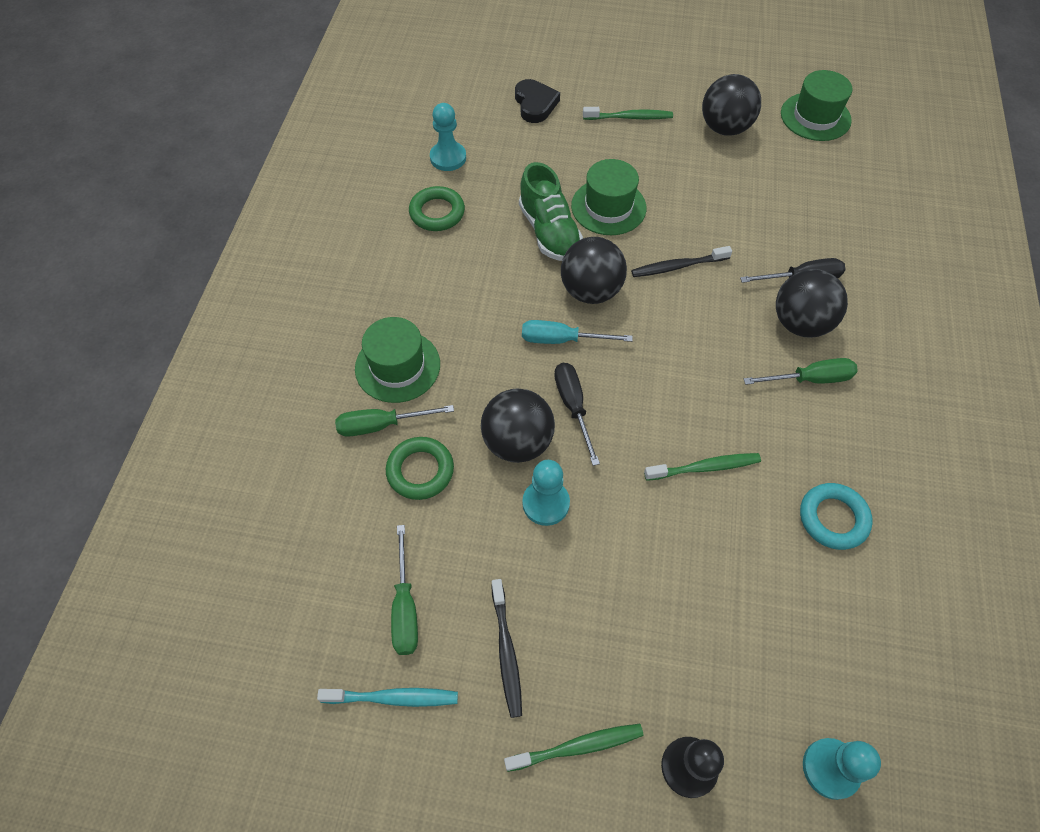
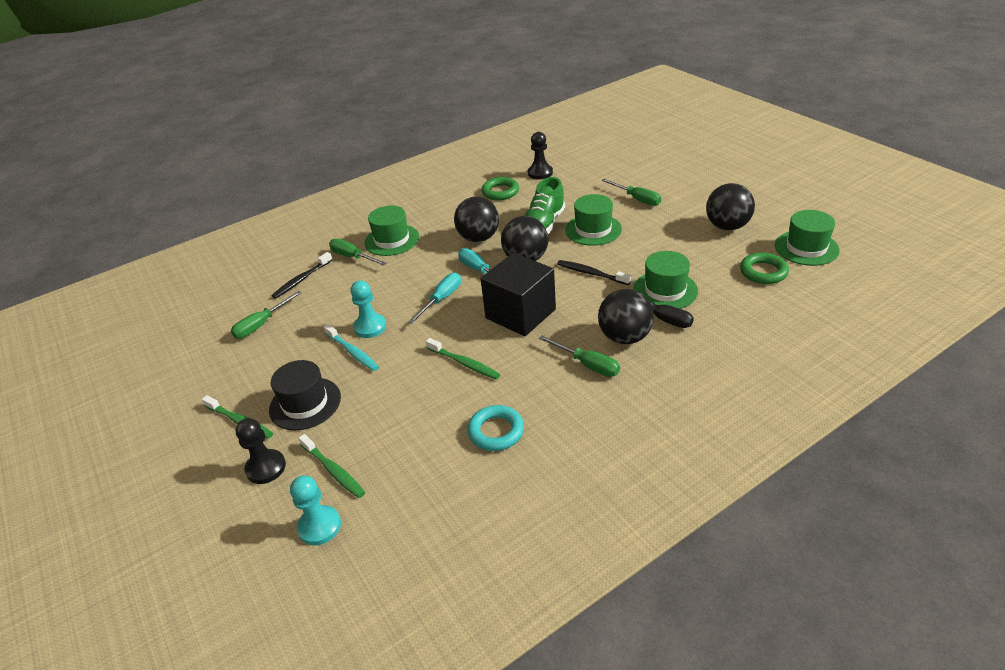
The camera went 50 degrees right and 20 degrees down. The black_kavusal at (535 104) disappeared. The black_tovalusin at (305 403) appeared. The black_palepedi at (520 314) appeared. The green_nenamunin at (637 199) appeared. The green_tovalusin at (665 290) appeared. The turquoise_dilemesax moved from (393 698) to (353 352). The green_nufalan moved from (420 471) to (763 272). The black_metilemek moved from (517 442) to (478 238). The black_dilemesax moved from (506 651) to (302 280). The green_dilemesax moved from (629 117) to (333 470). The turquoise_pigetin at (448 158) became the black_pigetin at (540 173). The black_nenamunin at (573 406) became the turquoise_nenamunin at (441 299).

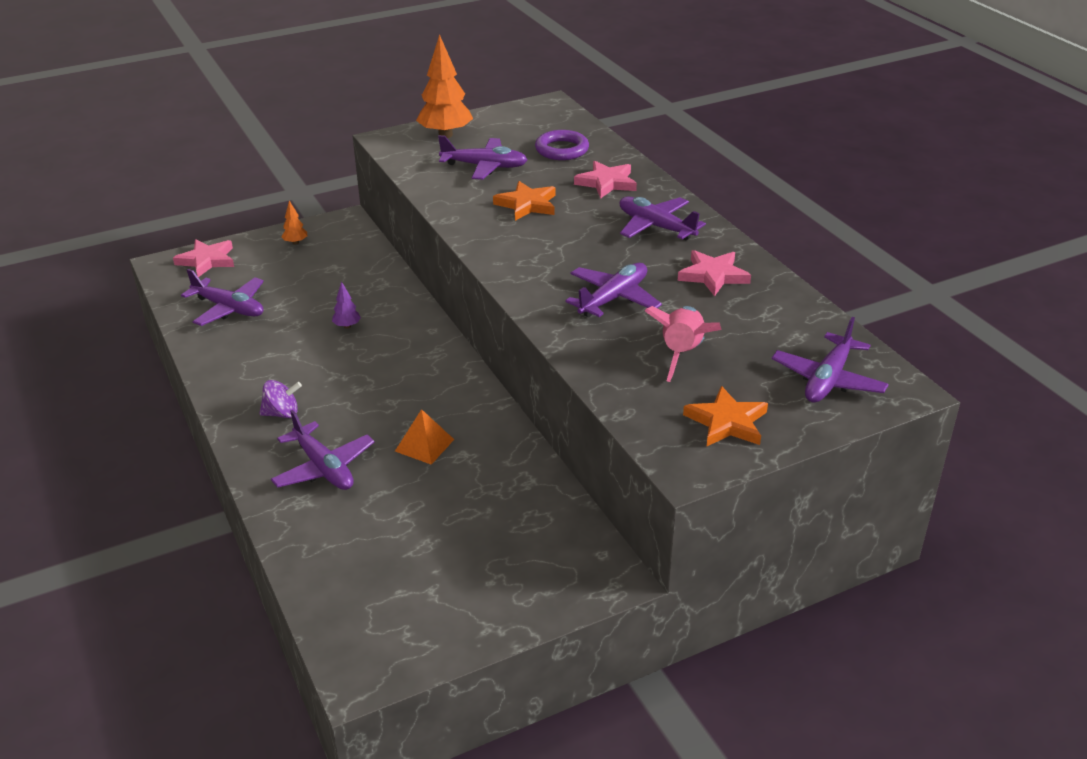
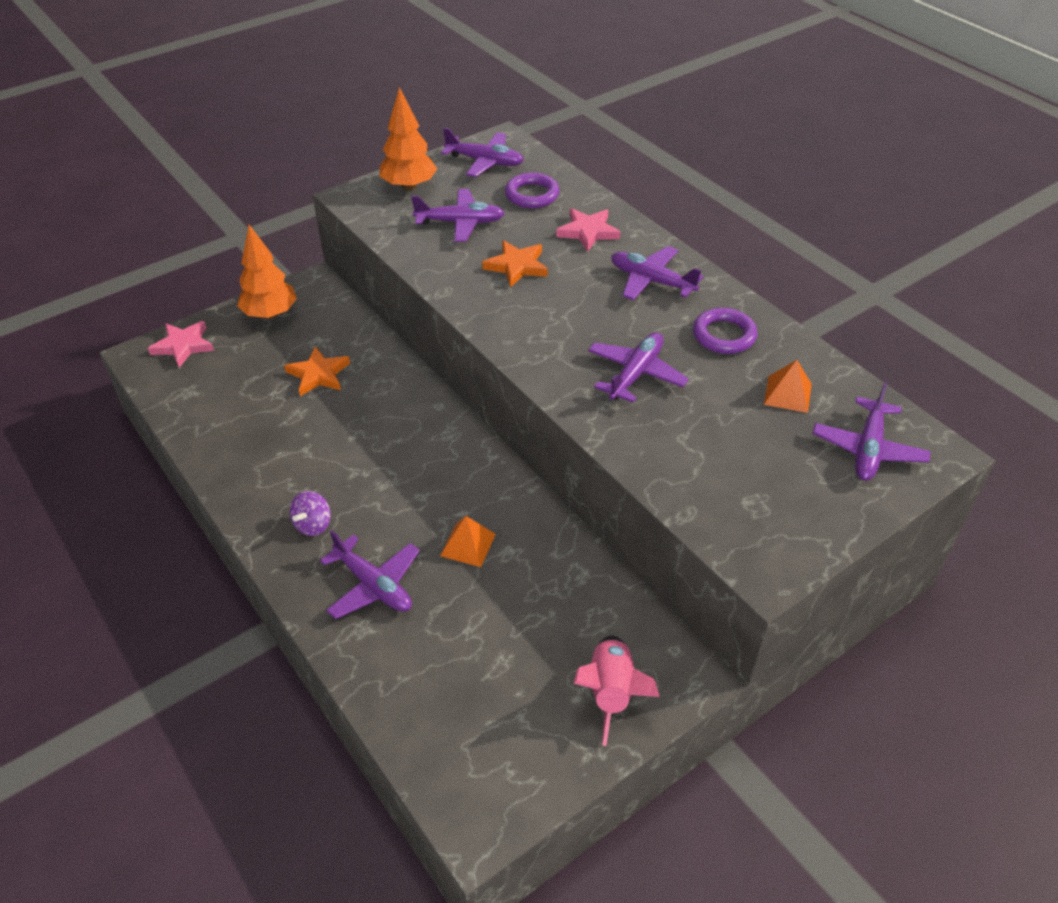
The camera went 10 degrees left and 10 degrees up. The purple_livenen at (347 326) disappeared. The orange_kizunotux at (788 394) appeared. The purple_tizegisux moved from (229 308) to (485 162). The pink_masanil moved from (682 353) to (611 692). The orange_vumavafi moved from (727 422) to (318 374). The pink_vumavafi at (713 275) was replaced by the purple_nufalan at (724 335). The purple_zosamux at (282 413) turned 135 degrees clockwise. The orange_livenen at (295 242) changed to 2.19 times the size.

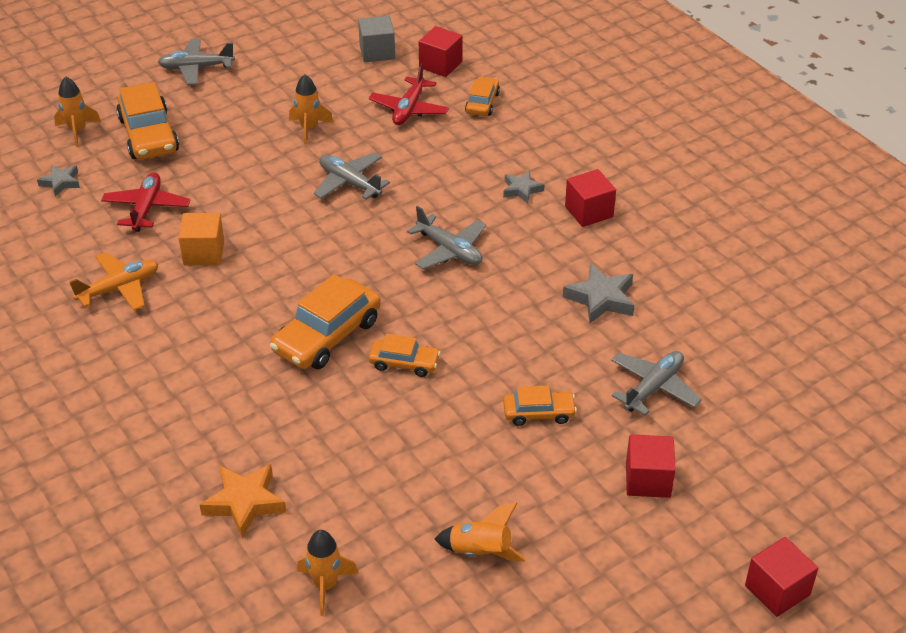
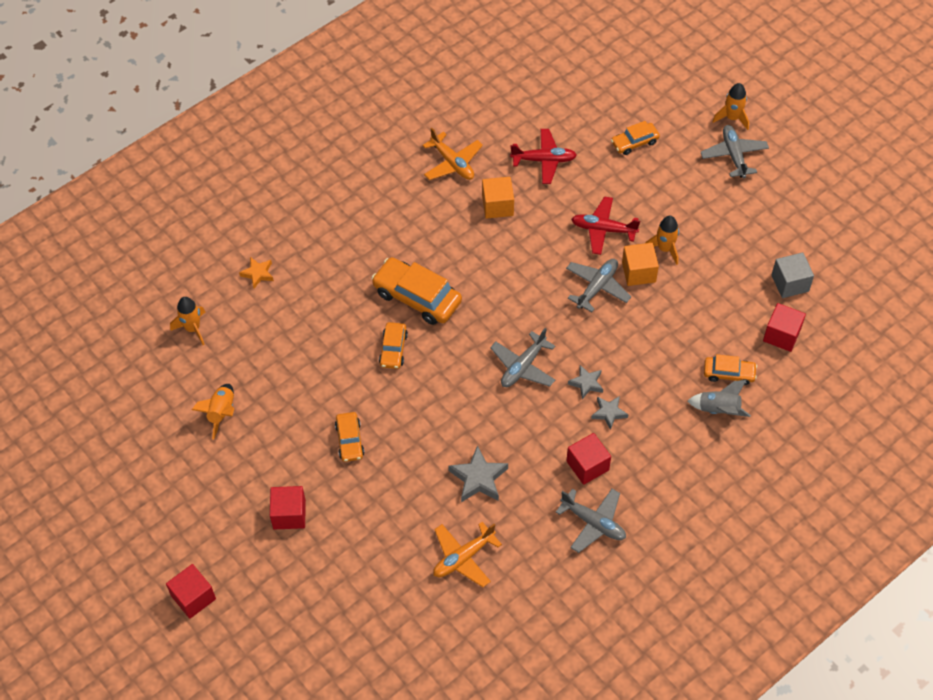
The camera went 85 degrees right and 15 degrees up. The orange_tizegisux at (463 557) appeared. The orange_palepedi at (638 272) appeared. The grey_masanil at (719 410) appeared. The grey_vumavafi moved from (60 182) to (586 383). The orange_masanil moved from (77 131) to (732 118). The red_tizegisux moved from (409 109) to (603 229). The grey_tizegisux moved from (653 388) to (593 523). The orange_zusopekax at (148 135) changed to 0.56 times the size. The orange_vumavafi at (244 503) changed to 0.62 times the size.

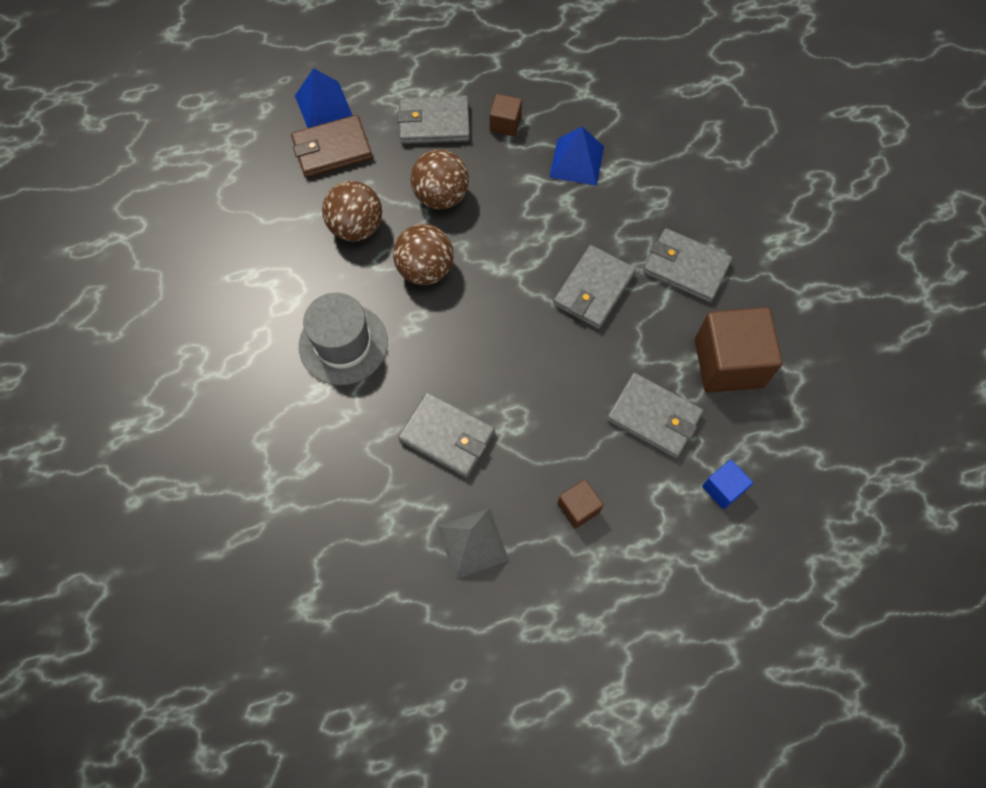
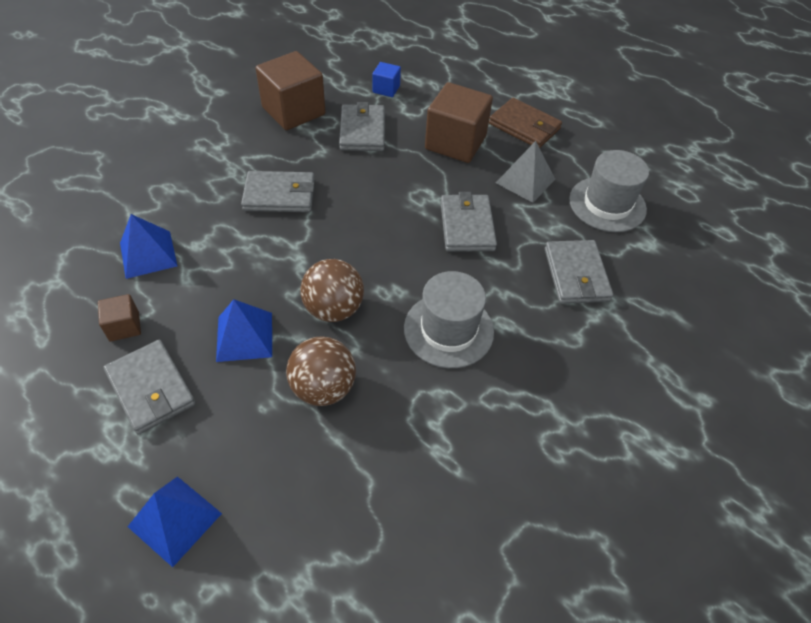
The camera went 125 degrees left and 15 degrees down. The grey_tovalusin at (607 204) appeared. The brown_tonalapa moved from (332 149) to (524 126). The grey_tonalapa moved from (686 268) to (576 275). The brown_metilemek at (441 196) was replaced by the blue_kizunotux at (244 336). The brown_palepedi at (578 508) changed to 2.05 times the size.

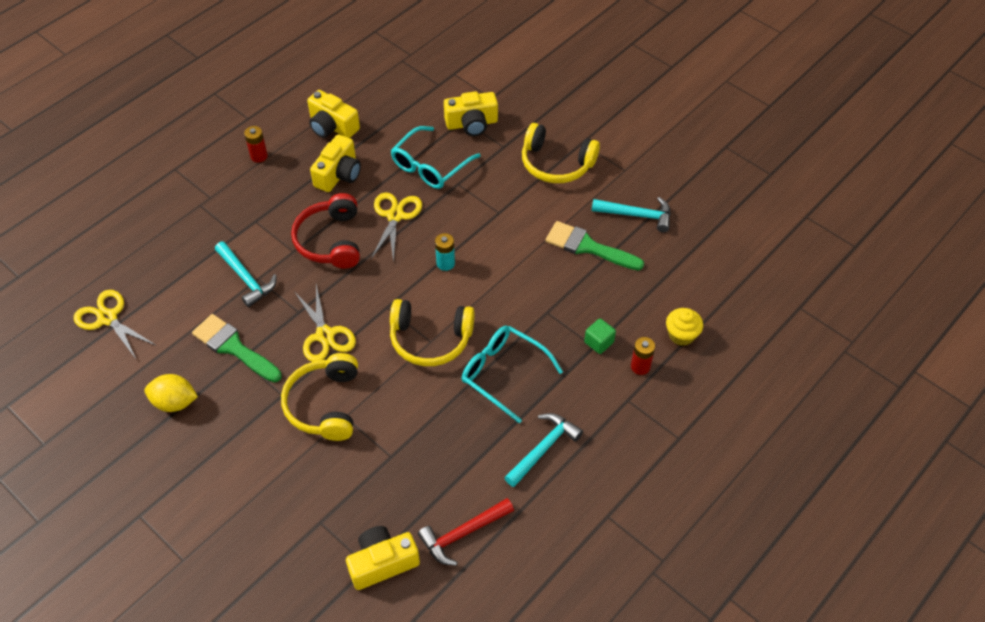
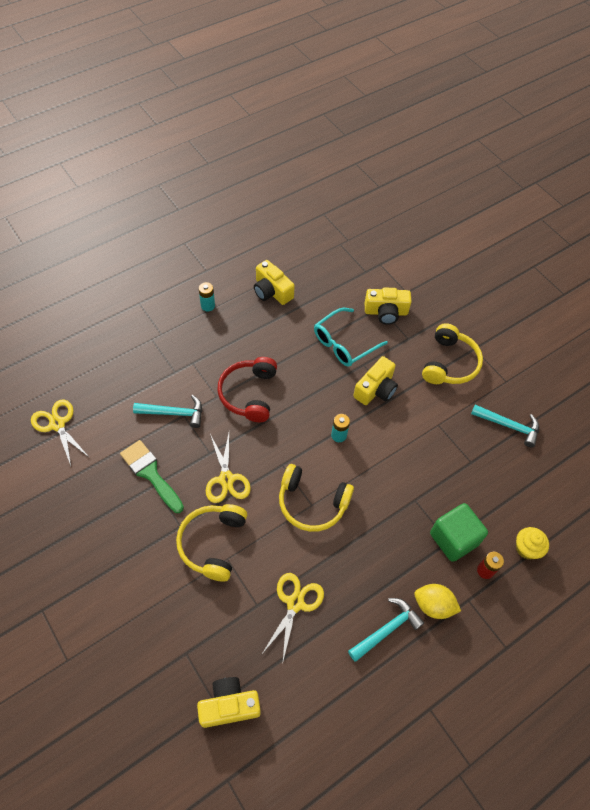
The camera went 10 degrees right and 5 degrees up. The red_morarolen at (463 534) disappeared. The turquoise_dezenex at (504 374) disappeared. The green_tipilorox at (587 247) disappeared. The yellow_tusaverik moved from (175 402) to (433 605). The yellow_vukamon moved from (339 174) to (376 389). The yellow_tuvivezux moved from (395 216) to (295 603). The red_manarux at (259 156) became the turquoise_manarux at (208 306). The turquoise_morarolen at (246 278) turned 60 degrees counterclockwise. The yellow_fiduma at (556 163) turned 105 degrees counterclockwise. The green_palepedi at (599 342) changed to 1.93 times the size.

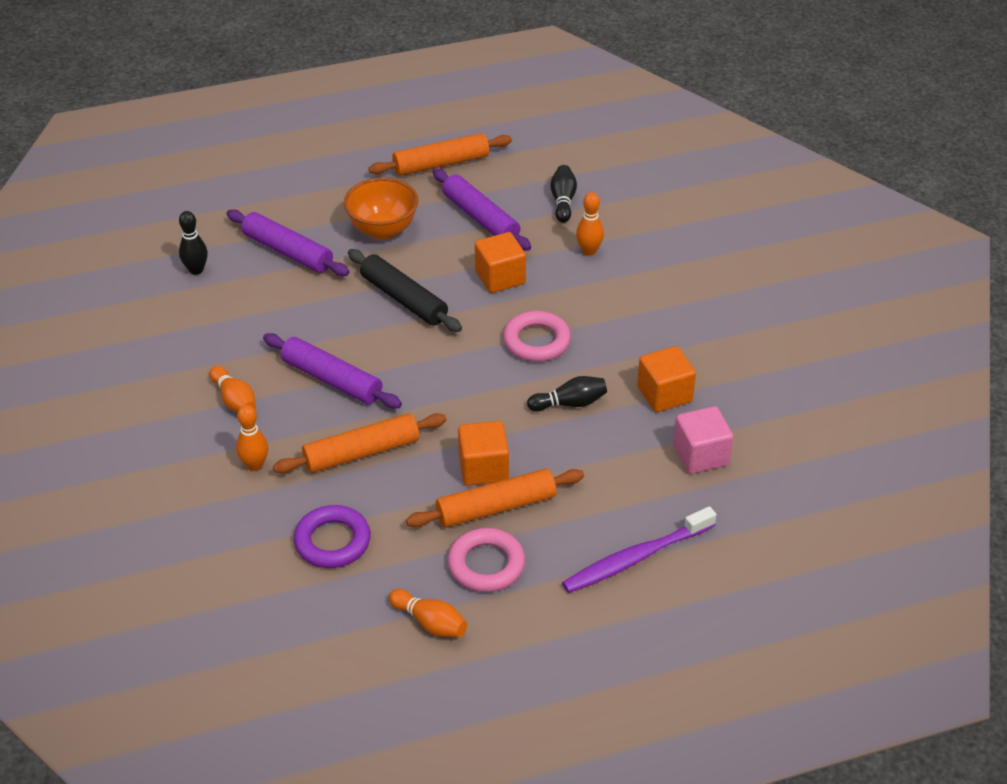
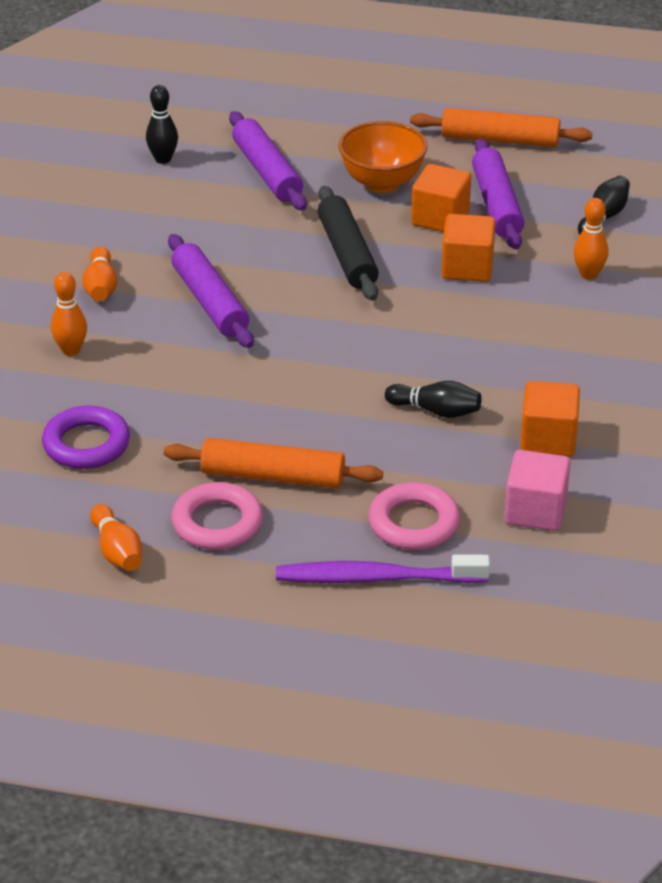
The camera went 30 degrees right and 5 degrees down. The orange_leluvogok at (362 453) disappeared. The orange_palepedi moved from (483 468) to (440 218). The pink_nufalan moved from (536 341) to (413 523).

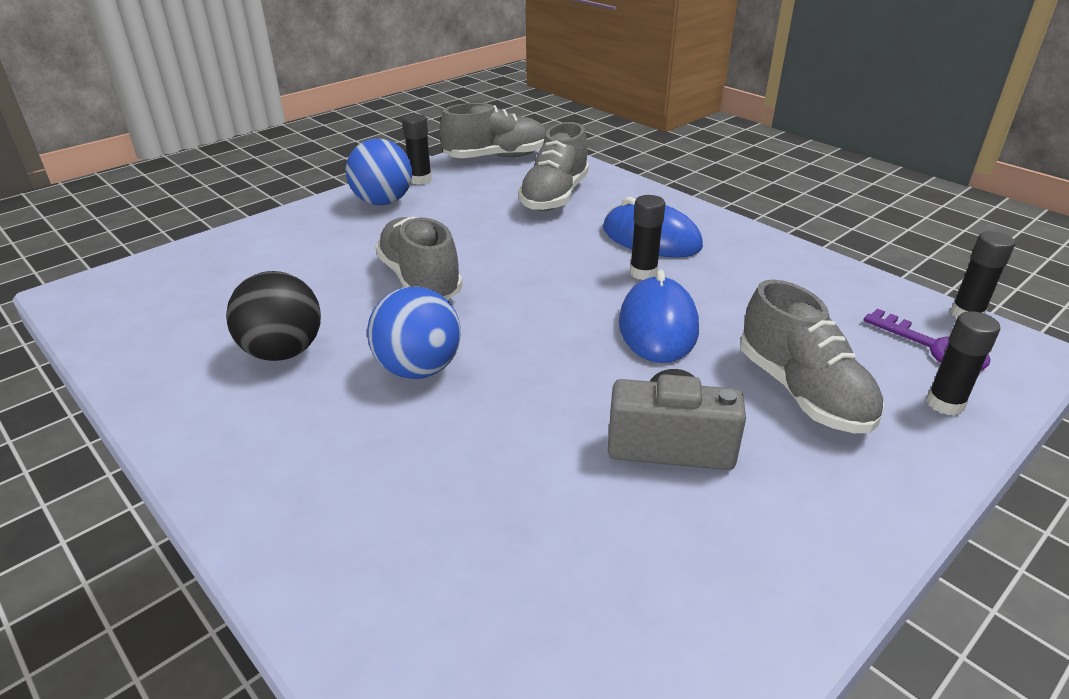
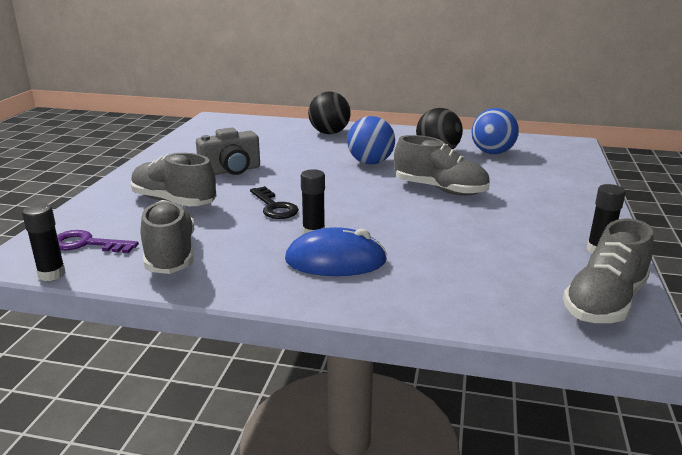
The camera went 145 degrees right and 10 degrees down. The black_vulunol at (945 404) disappeared. The black_metilemek at (329 133) appeared. The blue_metilemek moved from (383 202) to (492 153). The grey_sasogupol moved from (554 196) to (170 255). The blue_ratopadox at (658 326) was replaced by the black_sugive at (274 207).

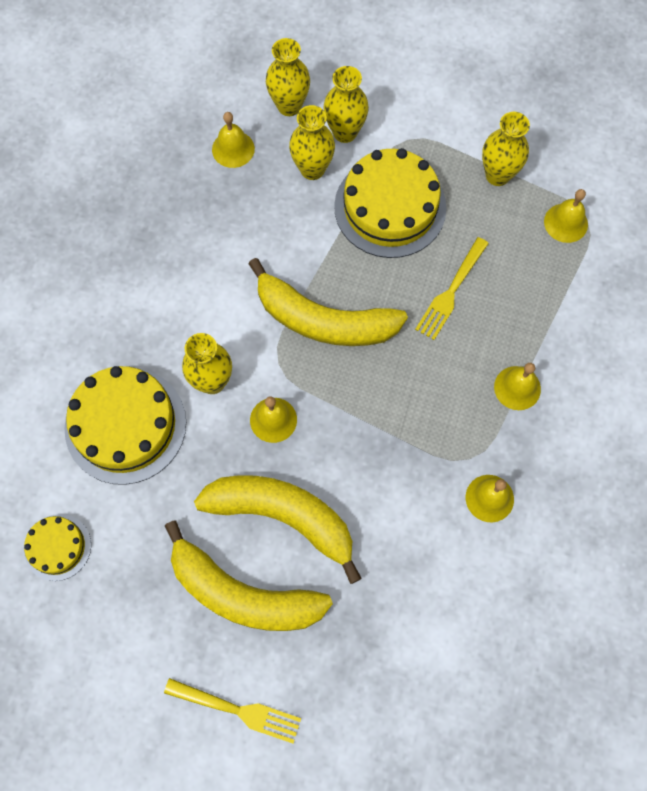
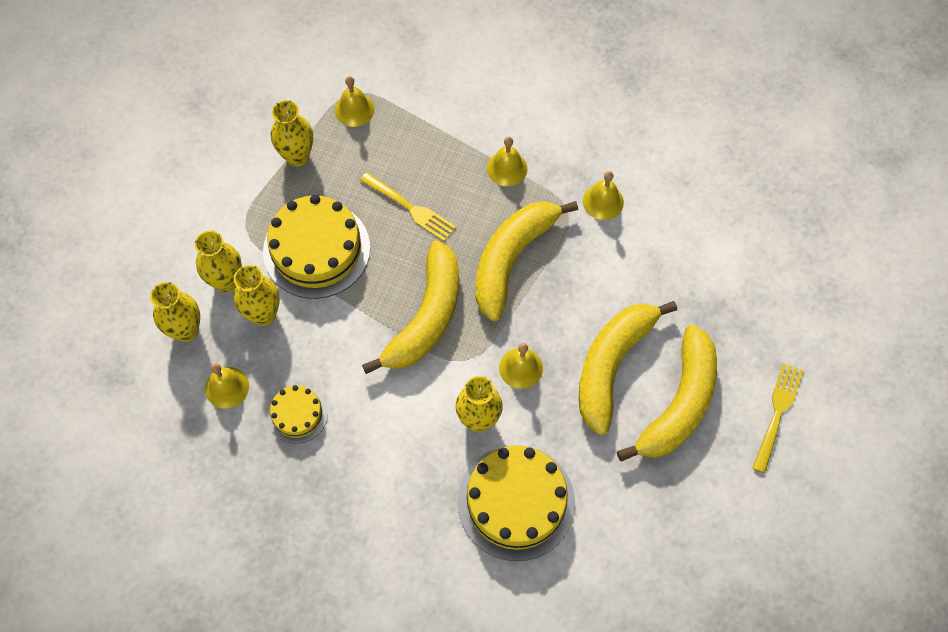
The camera went 85 degrees left and 5 degrees down. The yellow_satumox at (512 259) appeared. The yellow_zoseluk moved from (57 547) to (297 414).

